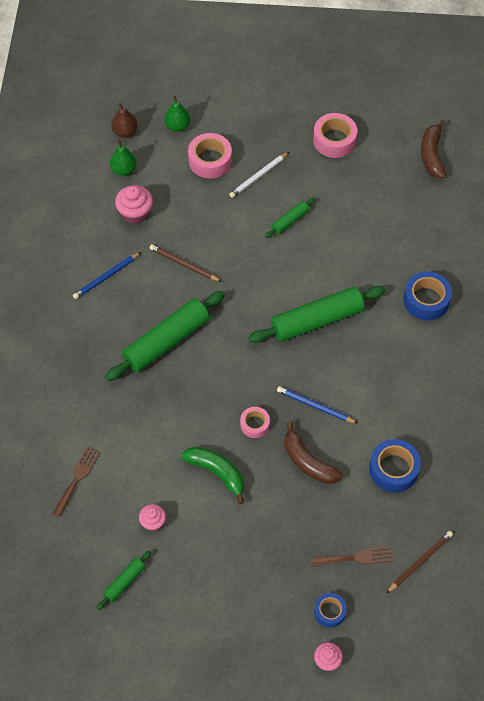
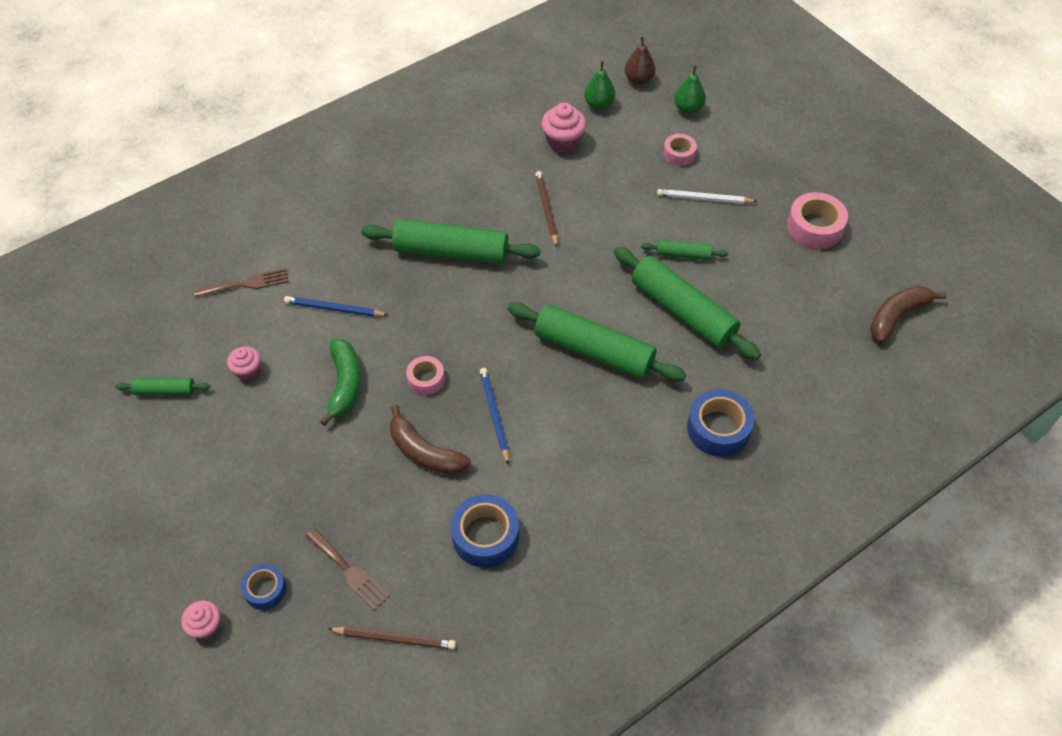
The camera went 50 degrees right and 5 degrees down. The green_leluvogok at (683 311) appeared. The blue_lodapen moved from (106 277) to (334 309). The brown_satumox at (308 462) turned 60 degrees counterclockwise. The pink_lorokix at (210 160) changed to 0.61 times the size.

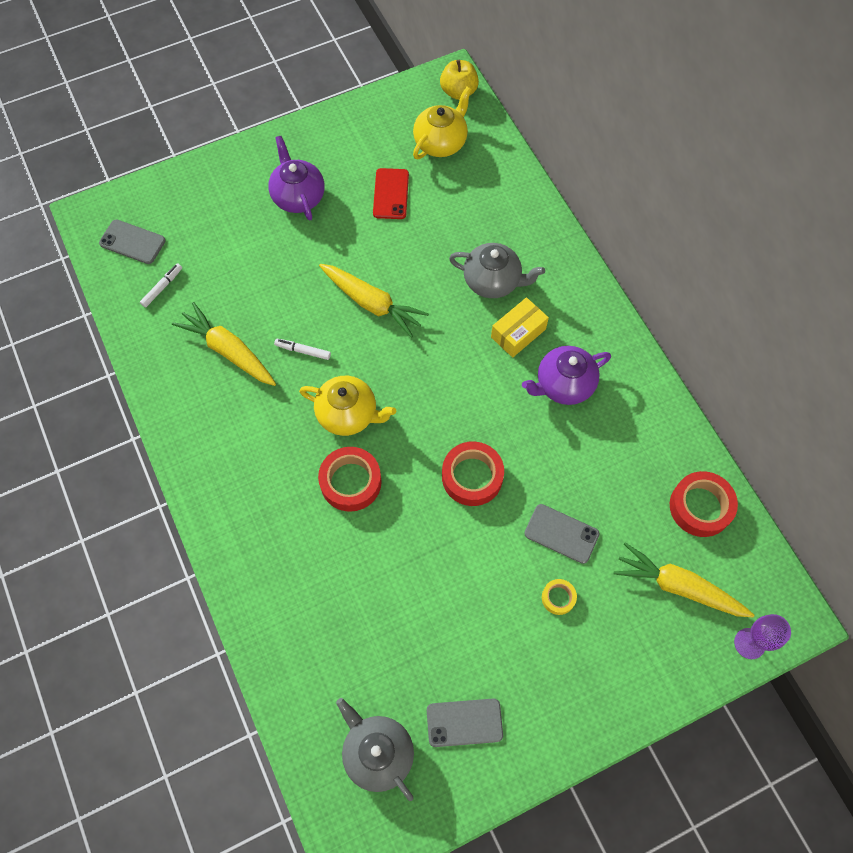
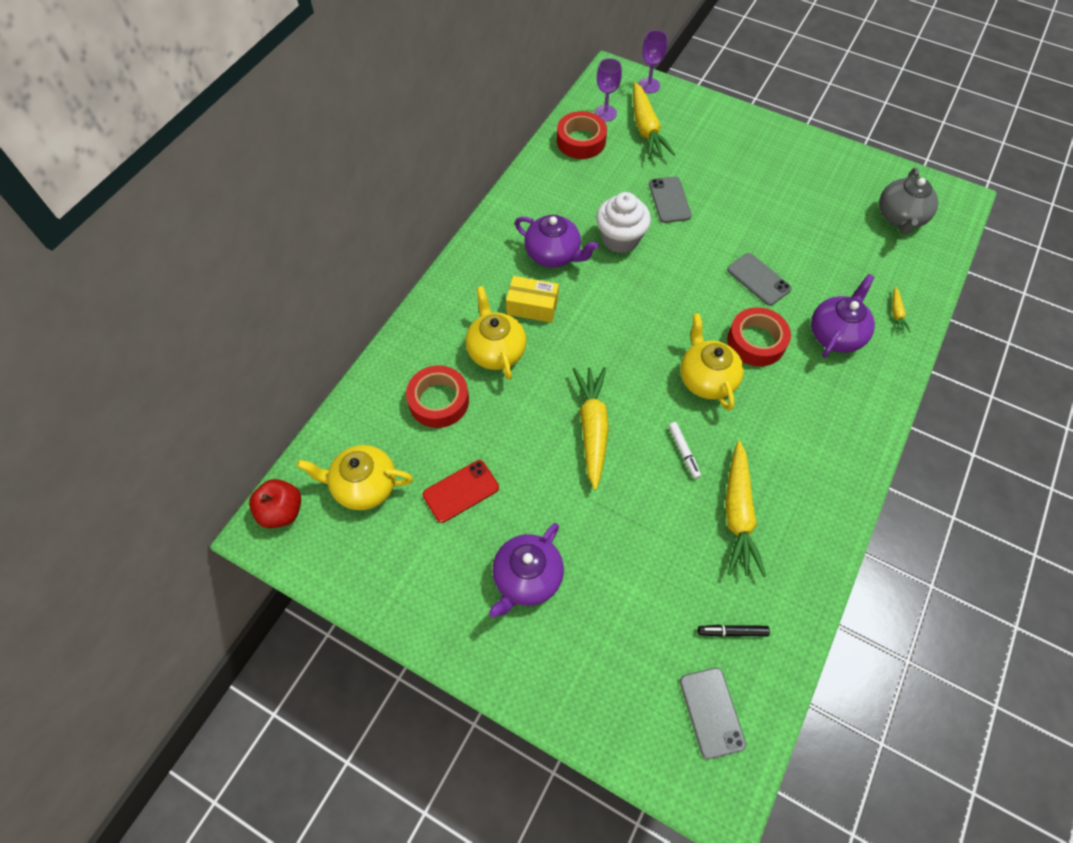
The camera went 125 degrees left and 5 degrees down. The yellow_lorokix at (558 598) disappeared. The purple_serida at (605 113) appeared. The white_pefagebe at (620 239) appeared. The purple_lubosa at (835 334) appeared. The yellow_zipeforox at (896 313) appeared. The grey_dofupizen moved from (464 722) to (758 279). The red_lorokix moved from (472 477) to (439 401). The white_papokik at (162 287) became the black_papokik at (732 632). The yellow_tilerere at (458 91) became the red_tilerere at (282 511). The grey_lubosa at (493 281) became the yellow_lubosa at (496 351).

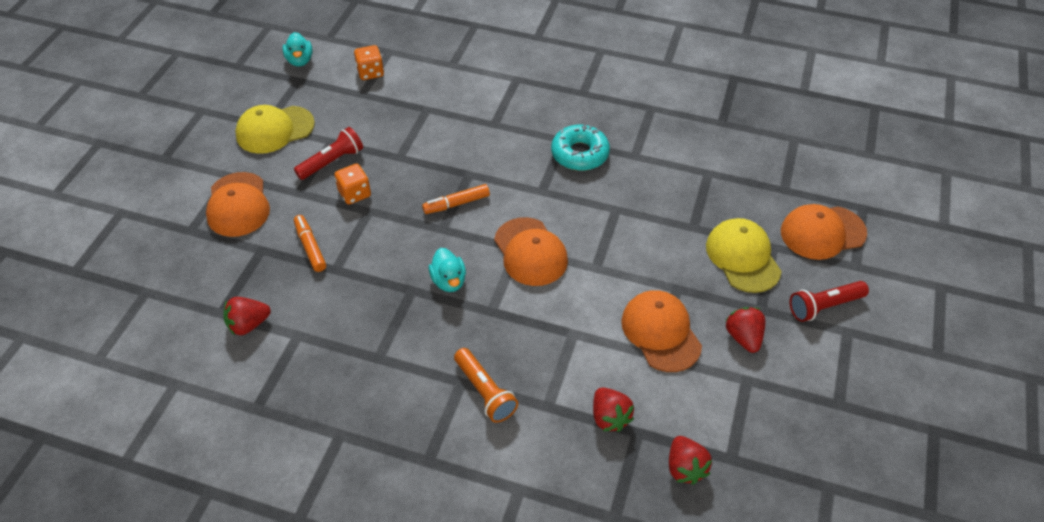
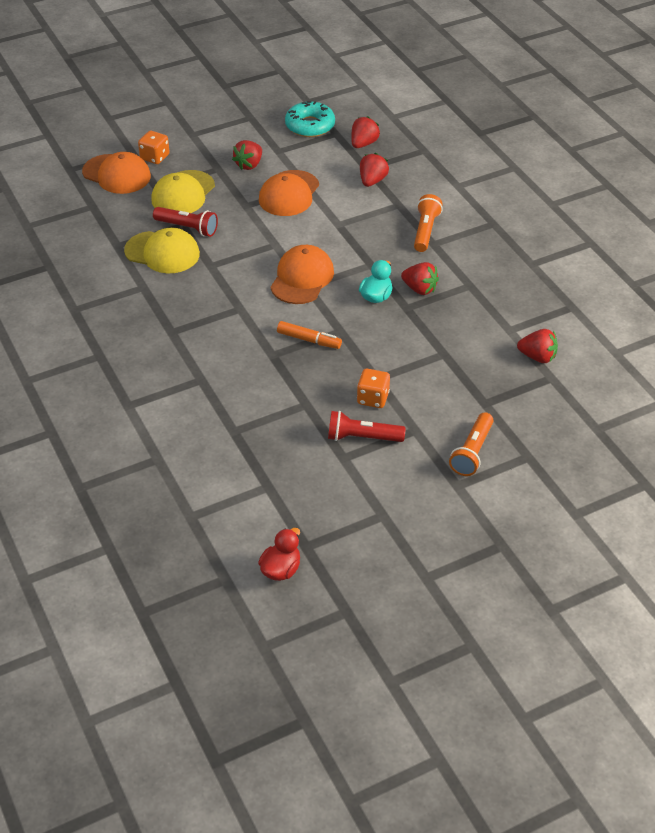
The camera went 135 degrees left and 5 degrees down. The orange_papokik at (310 247) disappeared. The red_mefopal at (419 289) appeared. The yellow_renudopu moved from (275 130) to (162 252). The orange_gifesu moved from (370 72) to (155 157). The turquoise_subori moved from (579 154) to (310 126). The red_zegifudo moved from (824 306) to (187 228). The orange_renudopu at (238 205) was replaced by the orange_zegifudo at (472 452). The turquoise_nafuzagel at (300 60) became the red_nafuzagel at (281 569).

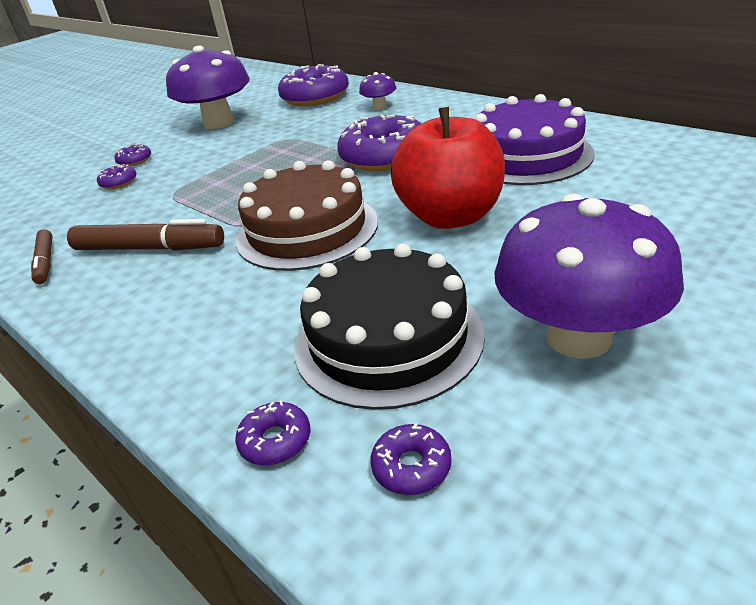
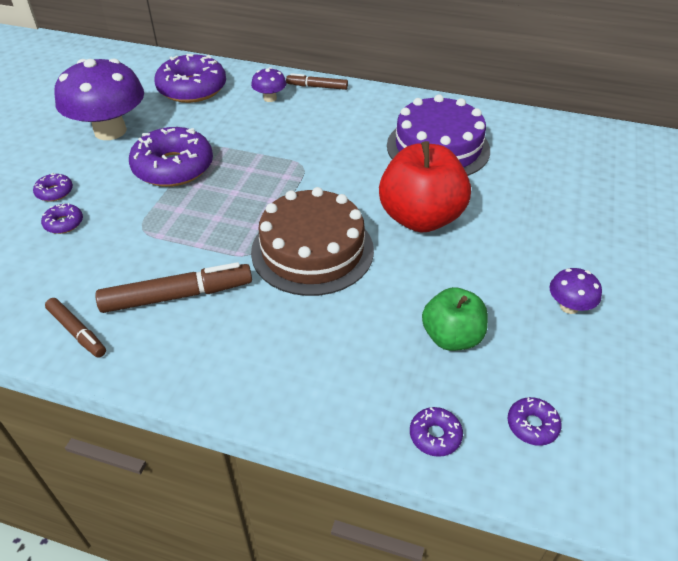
The camera went 30 degrees left and 10 degrees up. The brown_papokik at (317 87) appeared. The purple_subori moved from (384 156) to (173 167). The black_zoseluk at (388 339) was replaced by the green_tilerere at (451 337). The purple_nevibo at (578 337) changed to 0.45 times the size.

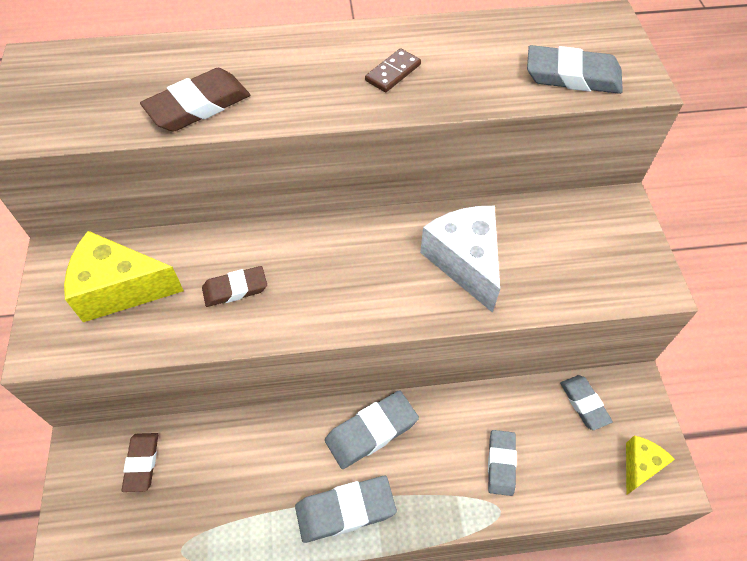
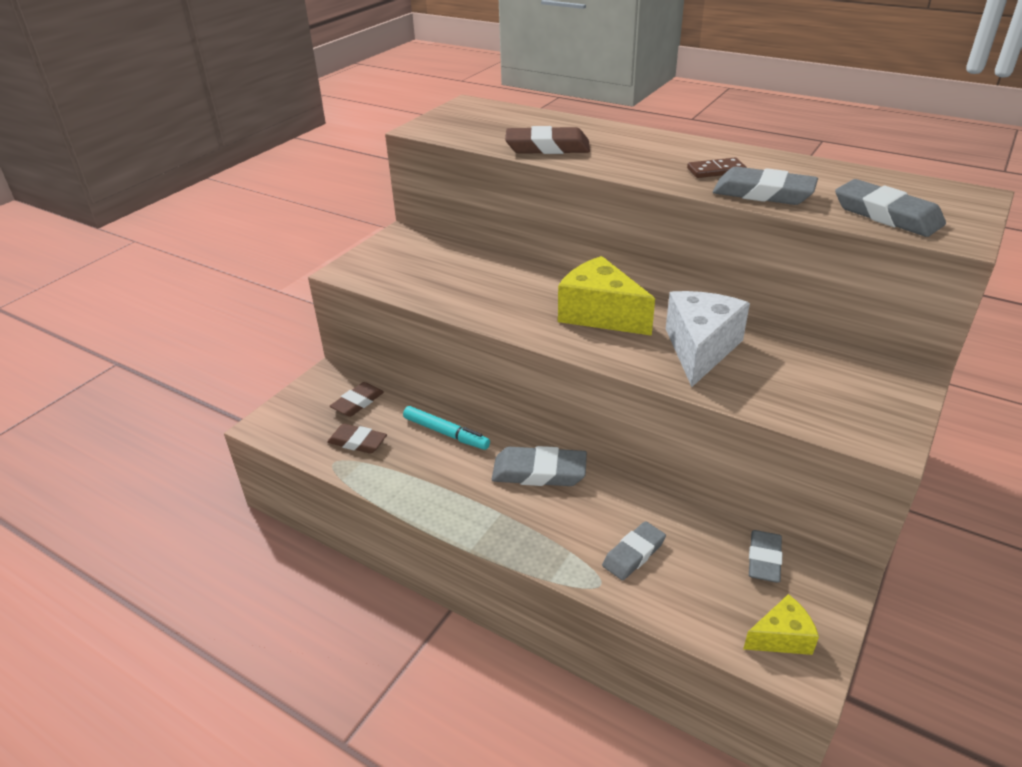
The camera went 40 degrees right and 20 degrees down. The turquoise_papokik at (446 433) appeared. The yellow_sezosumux moved from (120 289) to (600 314). The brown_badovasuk moved from (235 289) to (357 442). The grey_badovasuk moved from (345 510) to (763 193).

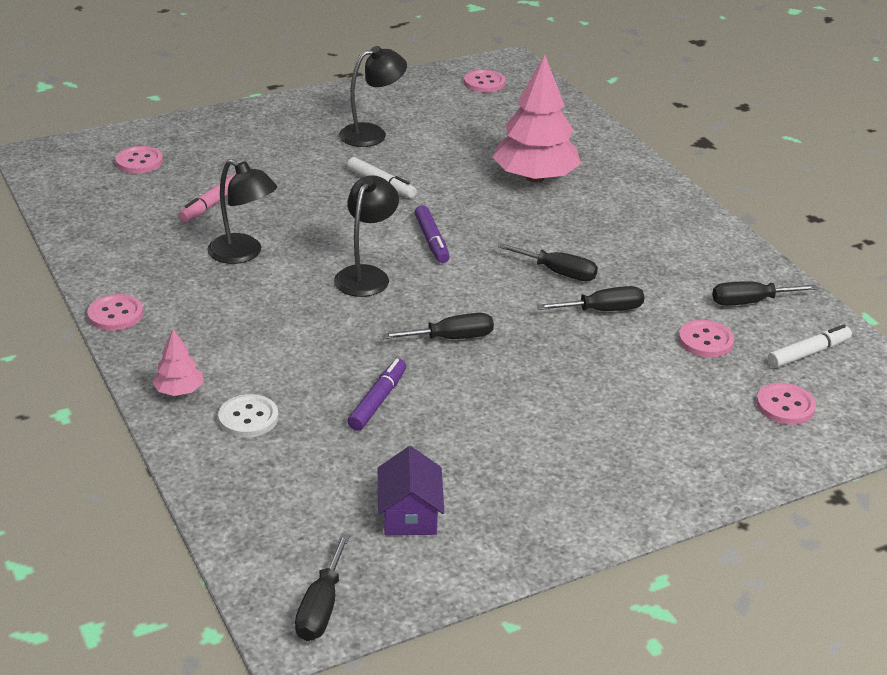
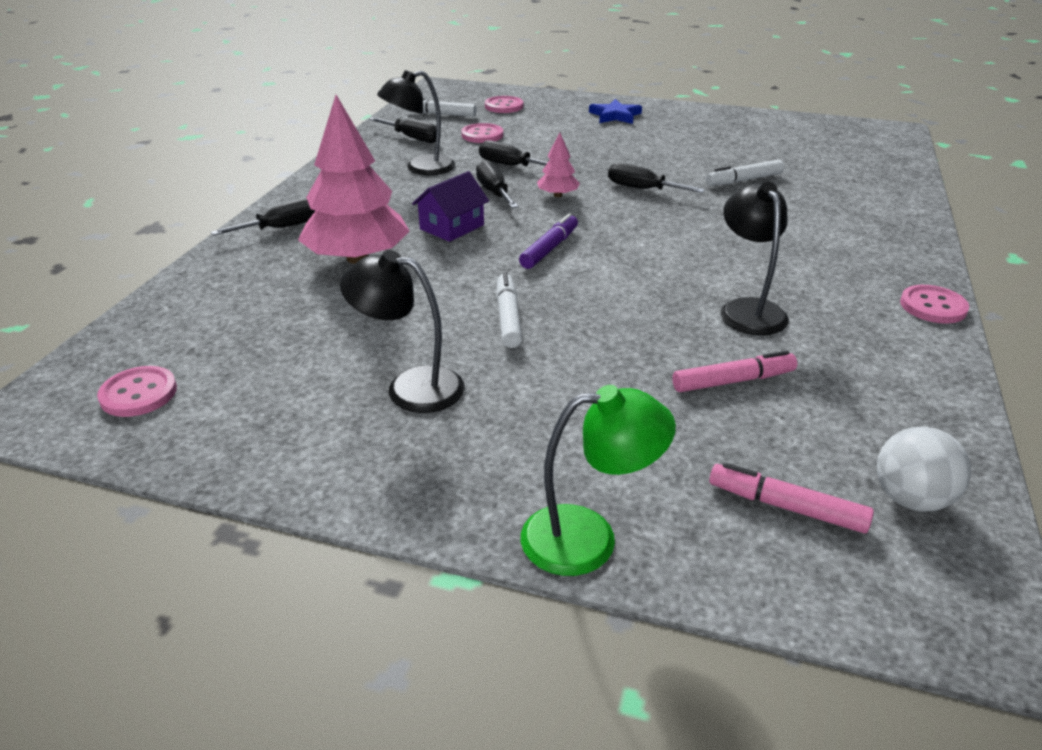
The camera went 135 degrees left and 0 degrees up. The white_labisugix at (248 418) disappeared. The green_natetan at (589 538) appeared. The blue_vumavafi at (615 115) appeared. The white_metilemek at (910 499) appeared. The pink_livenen moved from (179 390) to (557 195). The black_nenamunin moved from (321 607) to (282 228). The black_natetan moved from (366 275) to (420 168). The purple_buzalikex moved from (410 514) to (452 227). The pink_labisugix at (139 162) was replaced by the pink_papokik at (786 507). The purple_papokik at (377 401) became the white_papokik at (744 180).

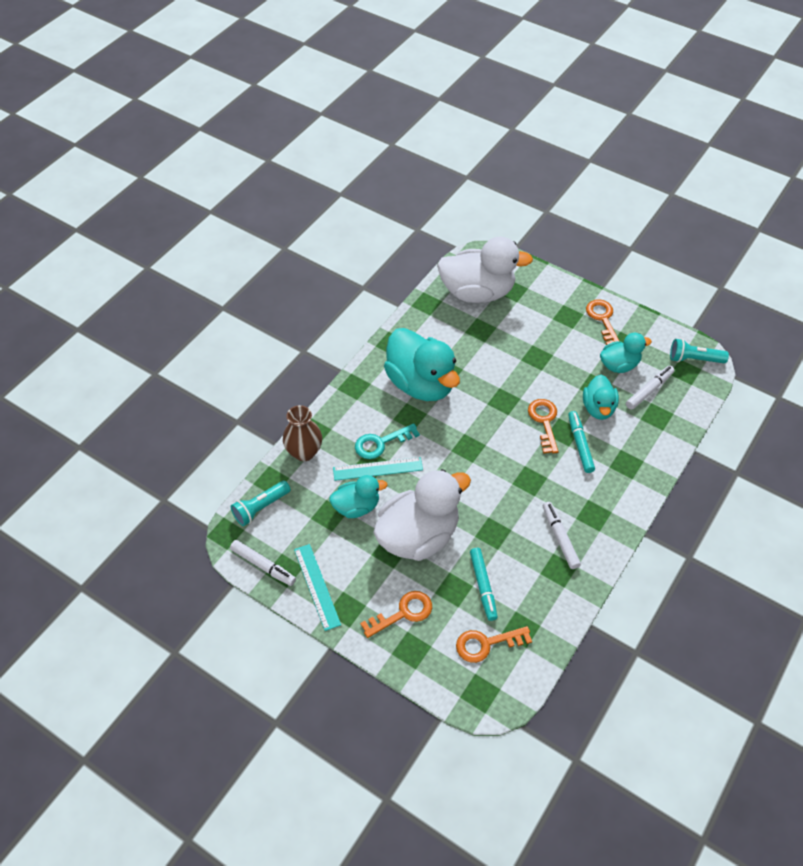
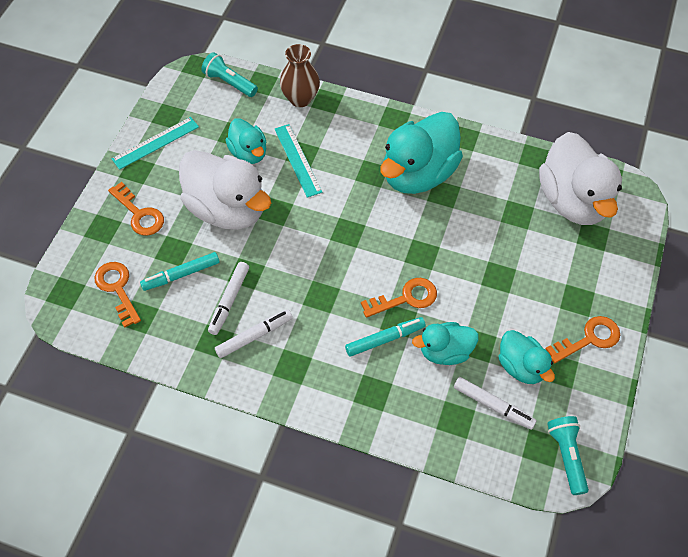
The camera went 75 degrees right and 5 degrees up. The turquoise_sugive at (381 443) disappeared. The white_papokik moved from (263 566) to (229 301).

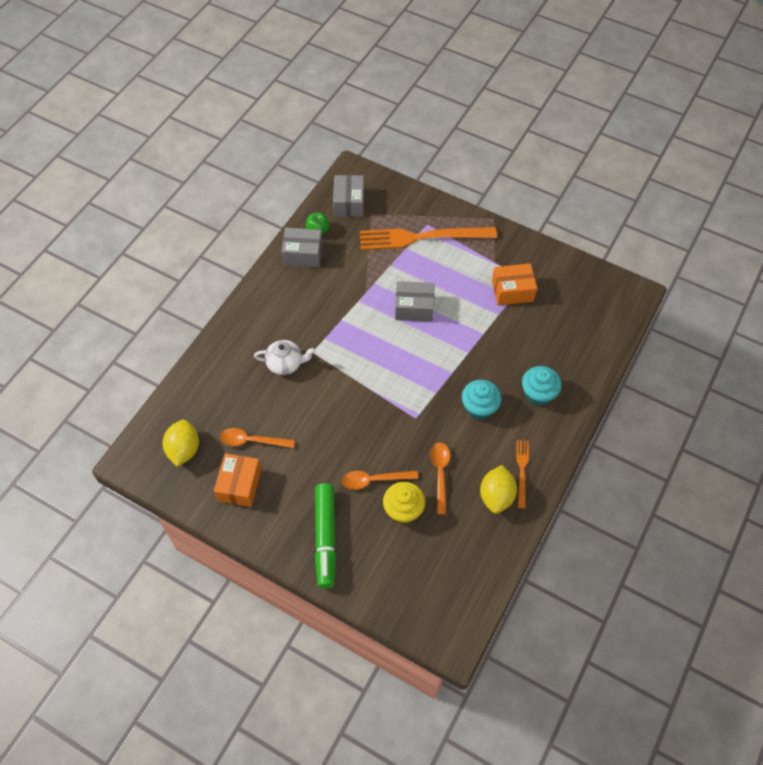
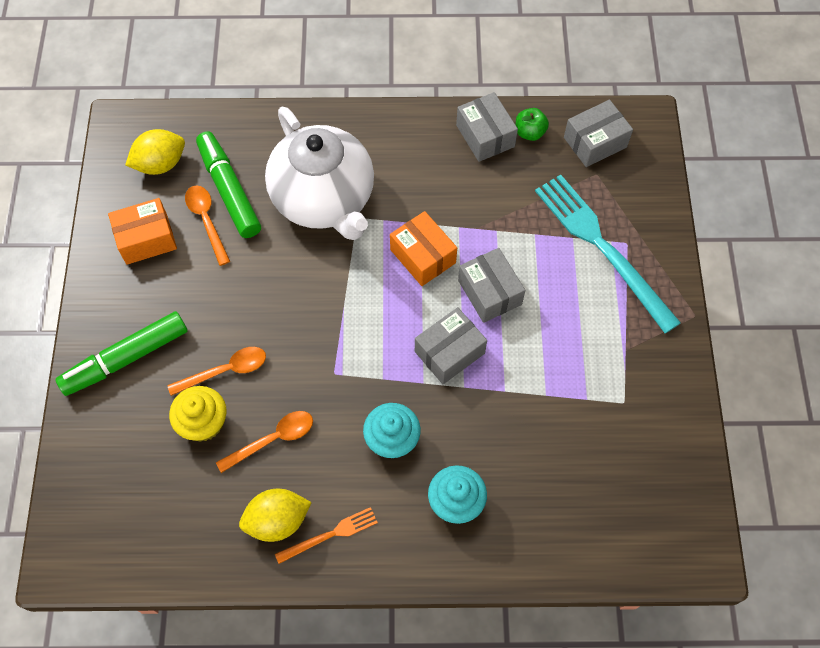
The camera went 60 degrees right and 5 degrees up. The green_papokik at (229 190) appeared. The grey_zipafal at (449 352) appeared. The orange_zipafal moved from (512 291) to (423 256). The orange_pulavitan at (422 237) became the turquoise_pulavitan at (602 247). The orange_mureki at (374 480) turned 105 degrees clockwise. The white_lubosa at (285 364) changed to 2.18 times the size.

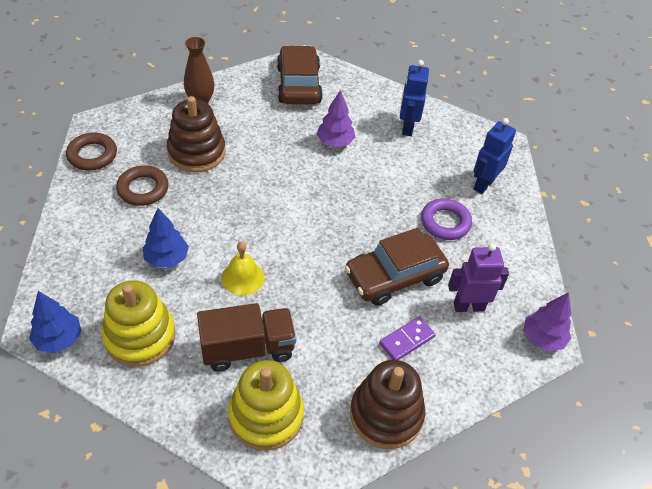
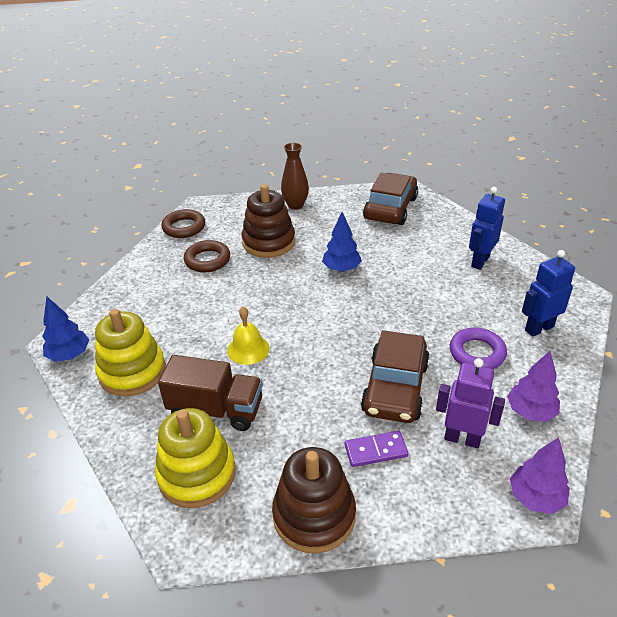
The camera went 30 degrees right and 10 degrees down. The blue_livenen moved from (167 258) to (341 268). The purple_livenen moved from (335 142) to (530 412). The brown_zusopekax at (394 276) turned 75 degrees counterclockwise.

